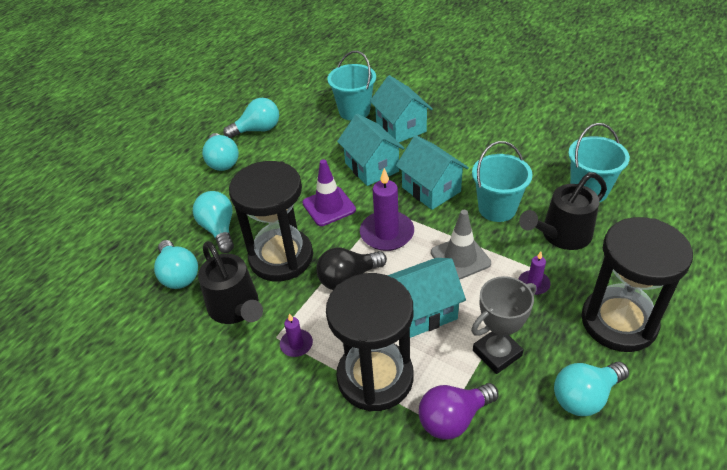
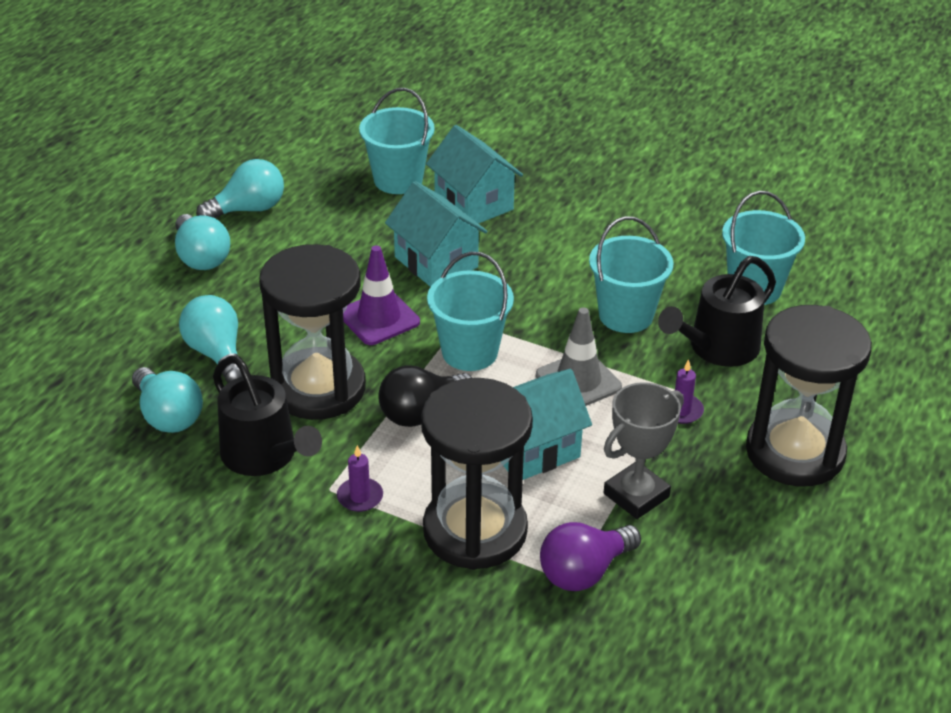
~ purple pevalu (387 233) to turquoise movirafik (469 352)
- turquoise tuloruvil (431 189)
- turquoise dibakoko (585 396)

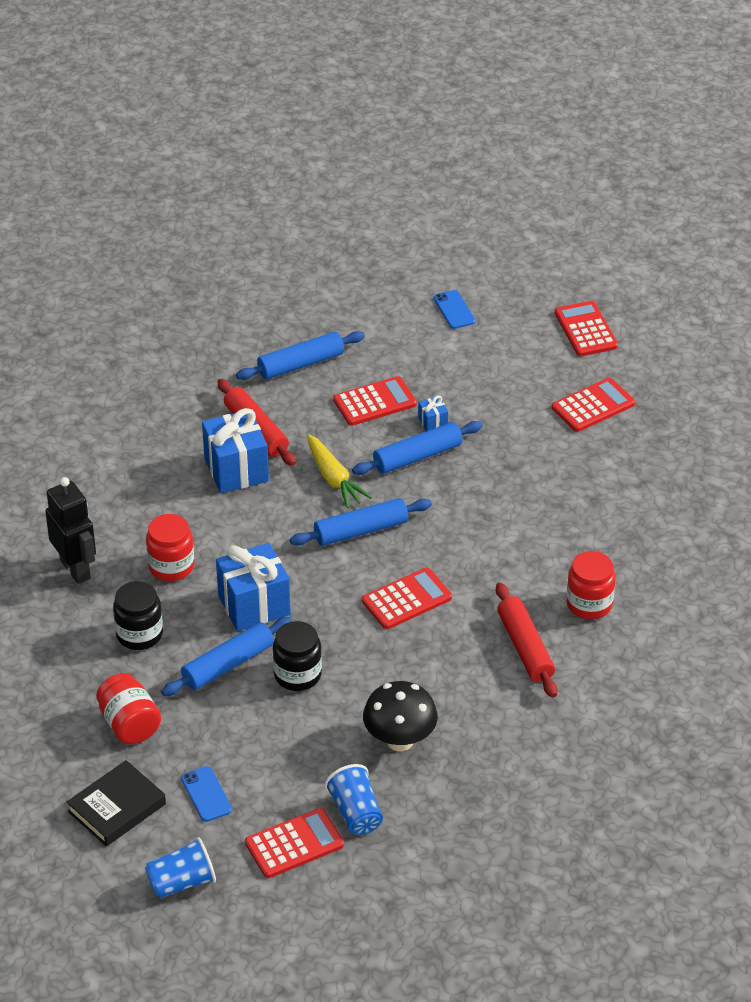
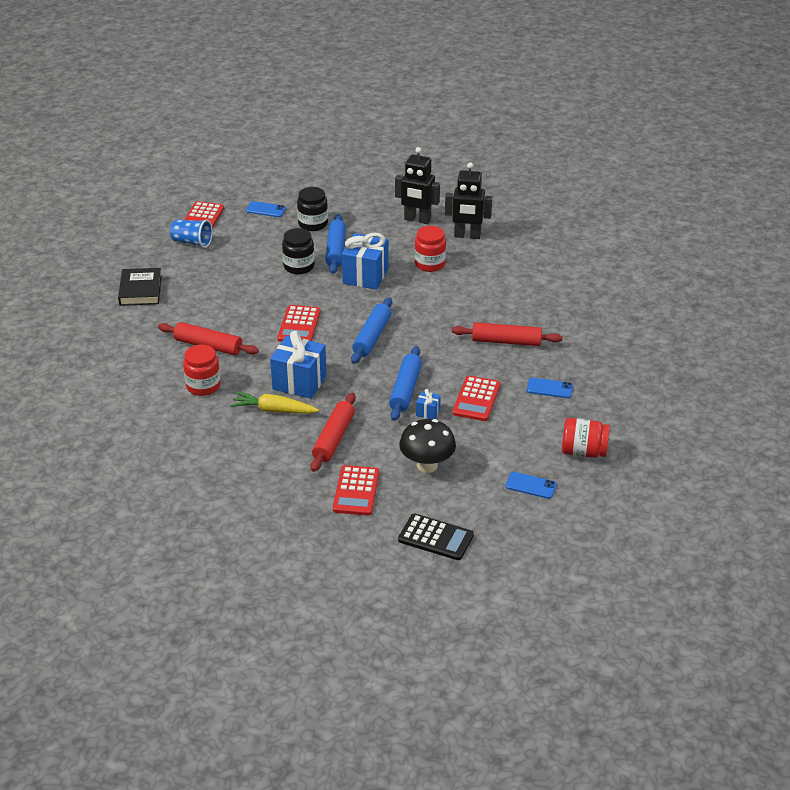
~ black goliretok (117 808) to (140 290)
~ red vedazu (129 724) to (583 451)
~ black vedazu (139 634) to (313 224)
- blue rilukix (181 882)
~ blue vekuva (236 470) to (299 382)
~ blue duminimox (301 364) to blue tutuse (549 388)
~ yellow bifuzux (333 478) to (274 410)
~ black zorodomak (400 740) to (427 465)
~ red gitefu (585 330) to black gitefu (435 538)
+ red duminimox (334 438)
+ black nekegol (417 220)

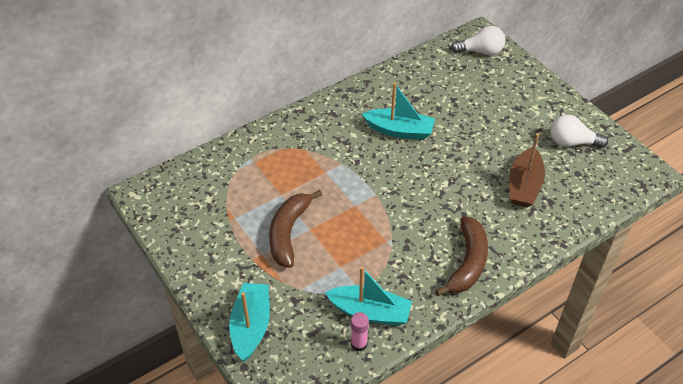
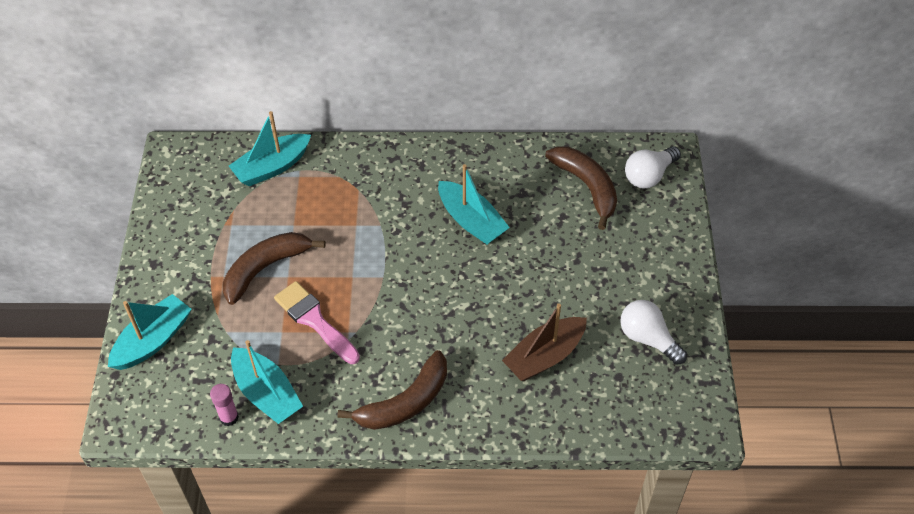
~ white dibakoko (480 51) = (649 176) 105 degrees clockwise
+ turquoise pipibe (272 167)
+ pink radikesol (314 320)
+ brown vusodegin (586 187)

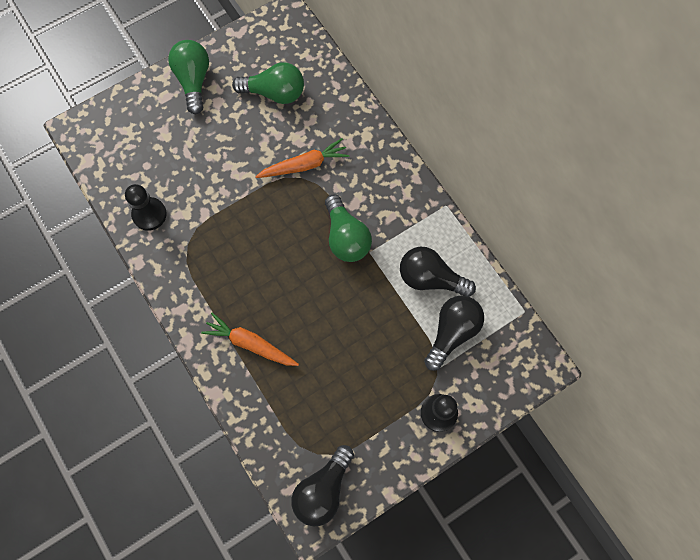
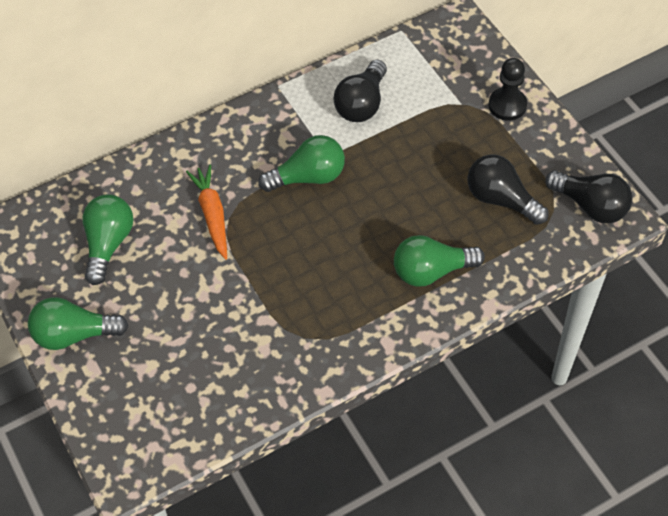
- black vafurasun (149 214)
~ orange bifuzux (250 343) to green dibakoko (431 271)
~ black dibakoko (452 332) to (501 199)

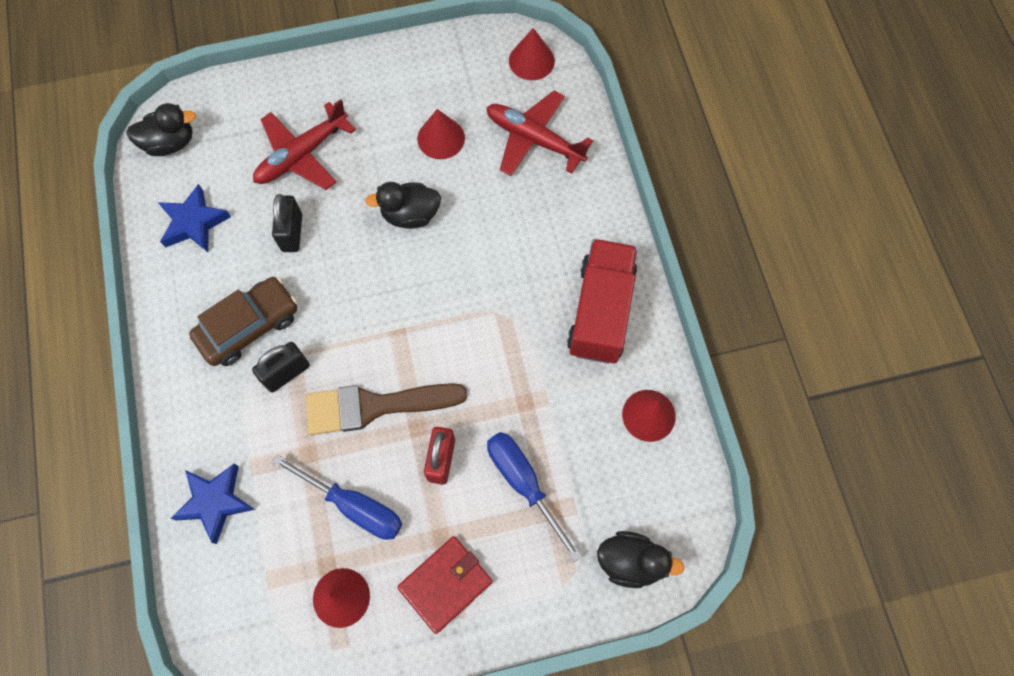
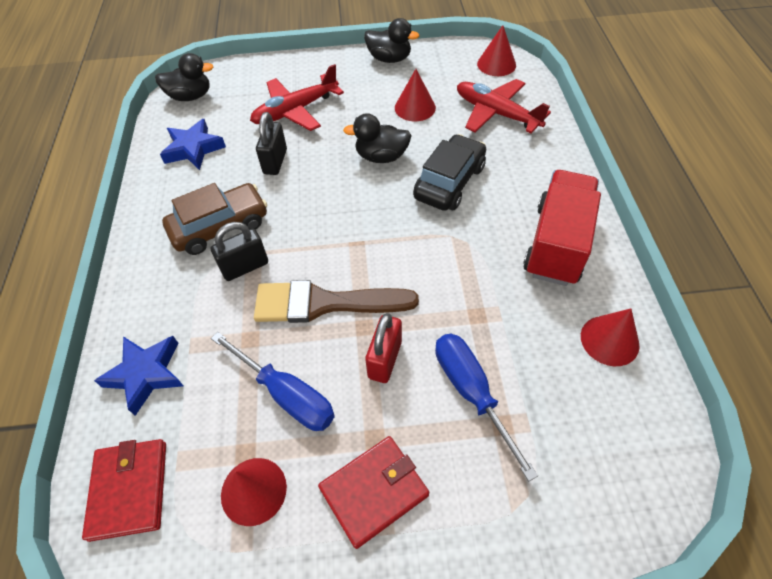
~ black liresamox (630 561) to (389 59)
+ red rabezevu (129 489)
+ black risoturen (449 182)

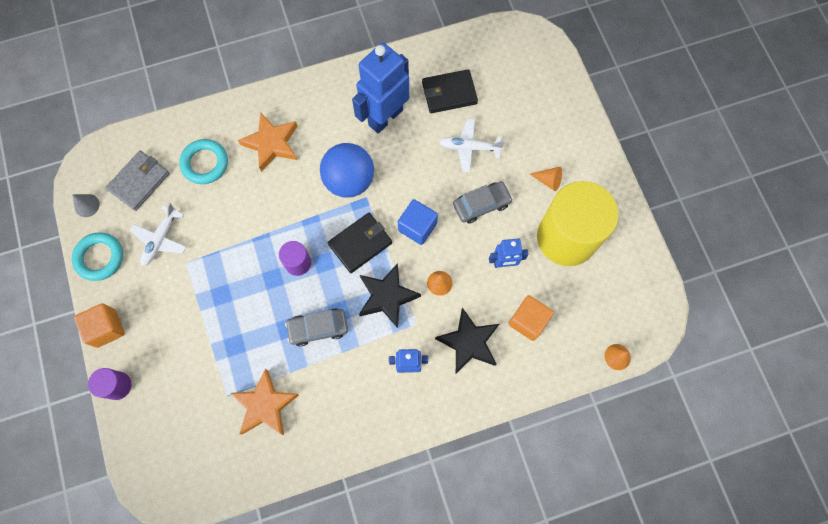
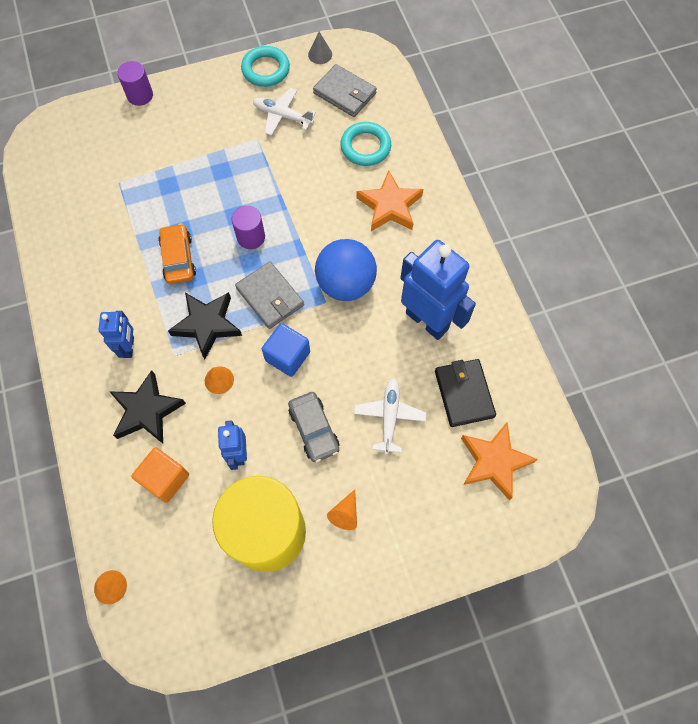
- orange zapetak (106 328)
~ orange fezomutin (265 405) to (494 461)
~ grey risoturen (318 328) to orange risoturen (178 258)
~ black rabezevu (360 243) to grey rabezevu (270 297)

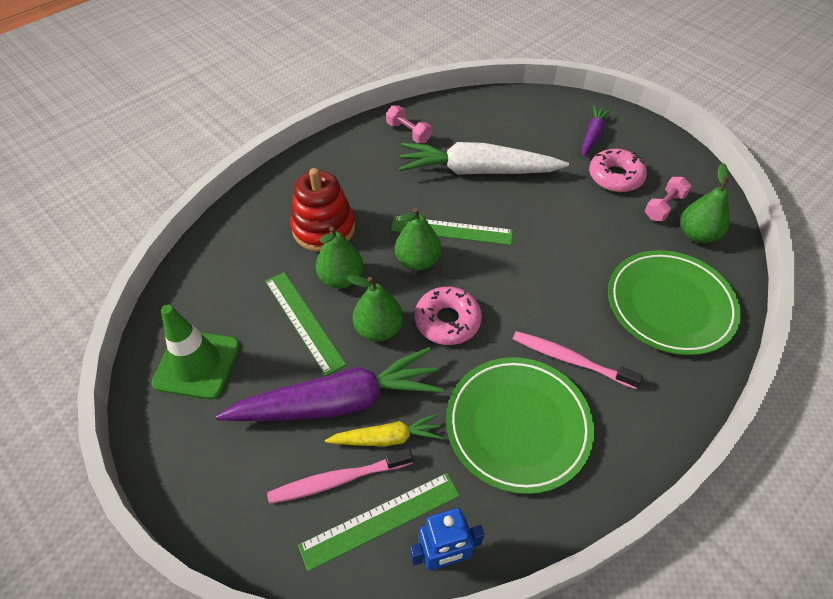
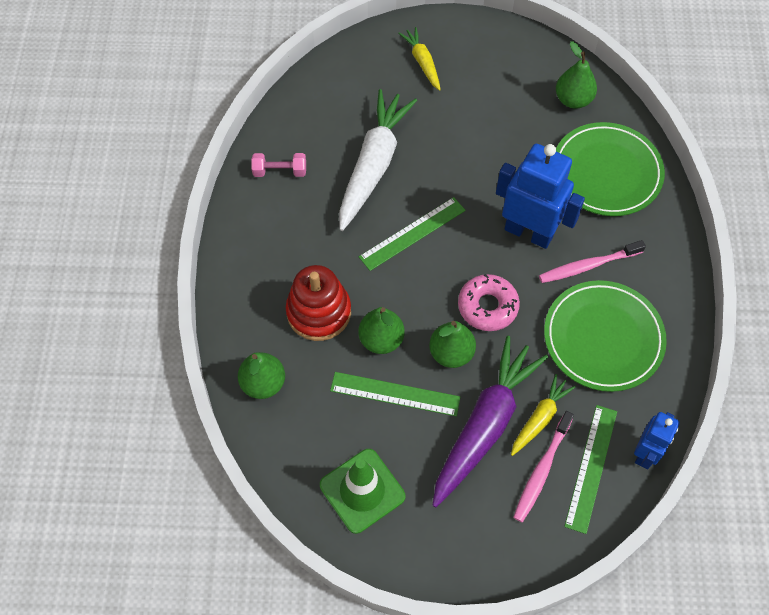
~ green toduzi (417 261) to (263 383)
~ white bifuzux (477 171) = (373 165) 150 degrees clockwise
~ purple bifuzux (592 135) to yellow bifuzux (422 62)
- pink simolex (615 177)
- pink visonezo (664 207)
+ blue nekegol (529 232)

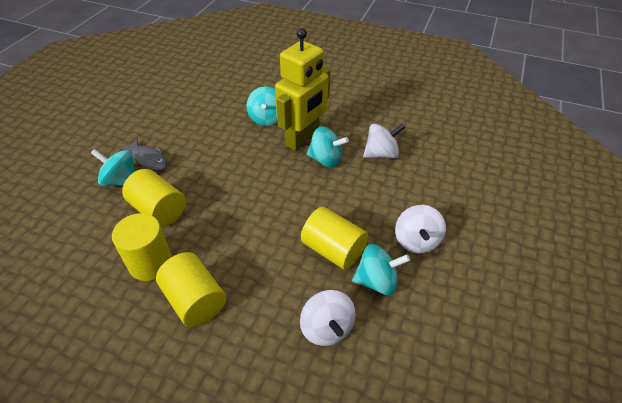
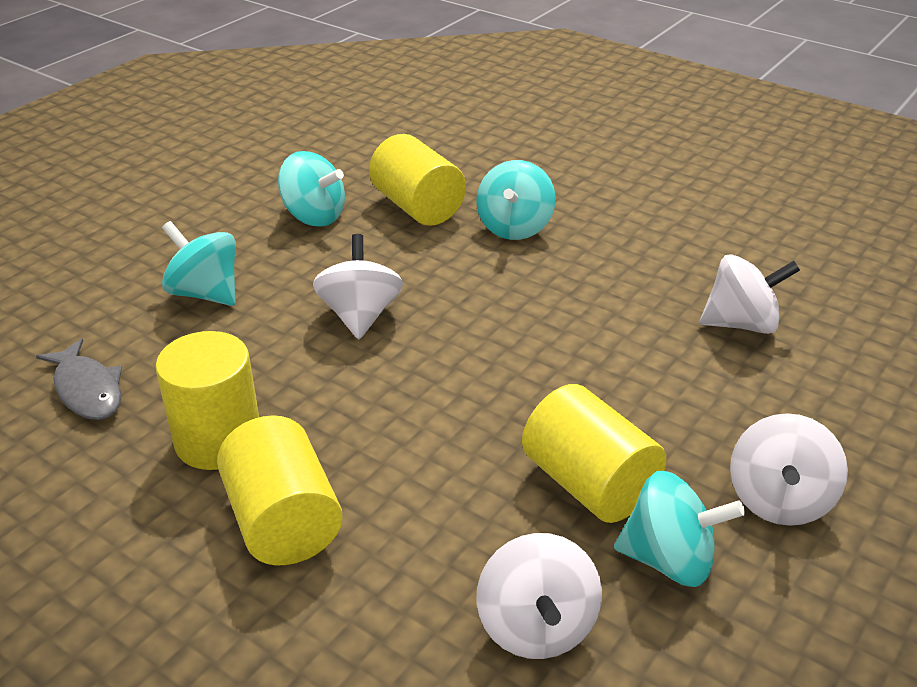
~ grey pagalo (148 159) to (87 390)
~ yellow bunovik (159 210) to (417 207)
- yellow nekegol (303 139)
~ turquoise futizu (325 159) to (314 216)
+ white futizu (360 315)

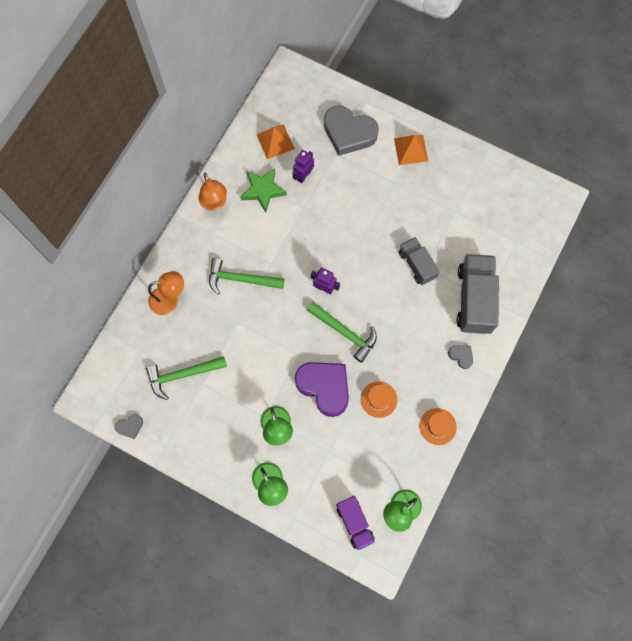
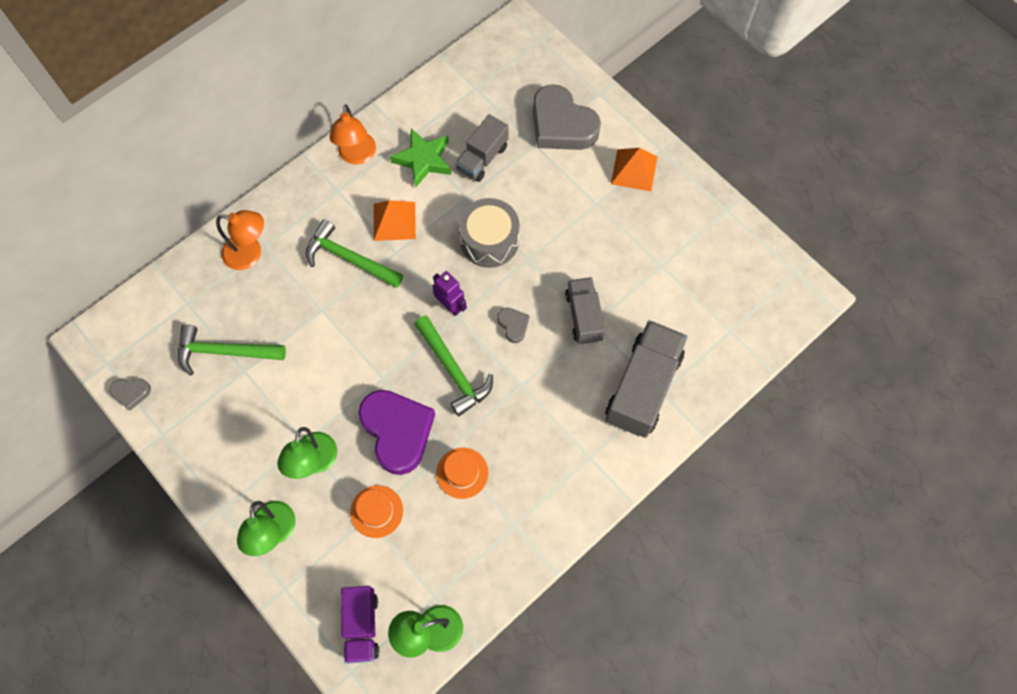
~ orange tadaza (275 141) to (394 221)
~ purple nekegol (303 175) to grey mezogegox (482 158)
~ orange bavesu (438 426) to (376 511)
~ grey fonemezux (461 356) to (513 325)
+ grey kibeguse (489 241)

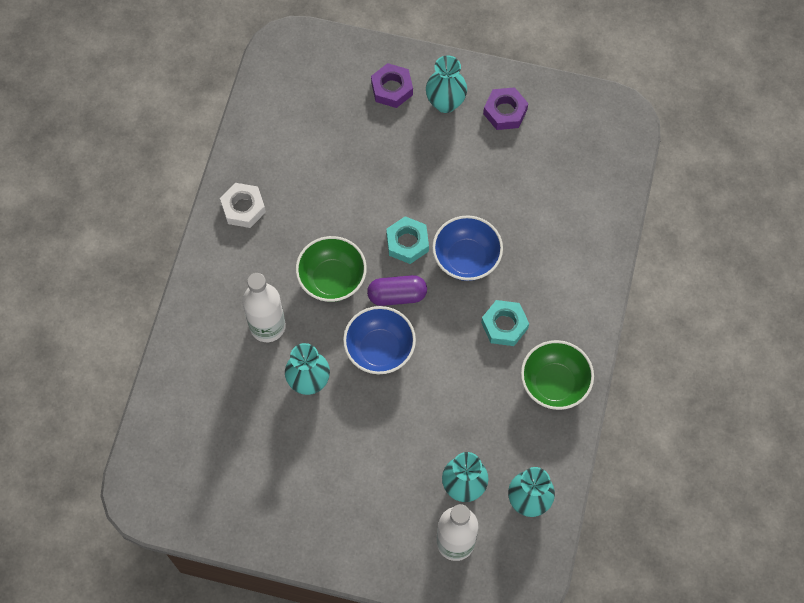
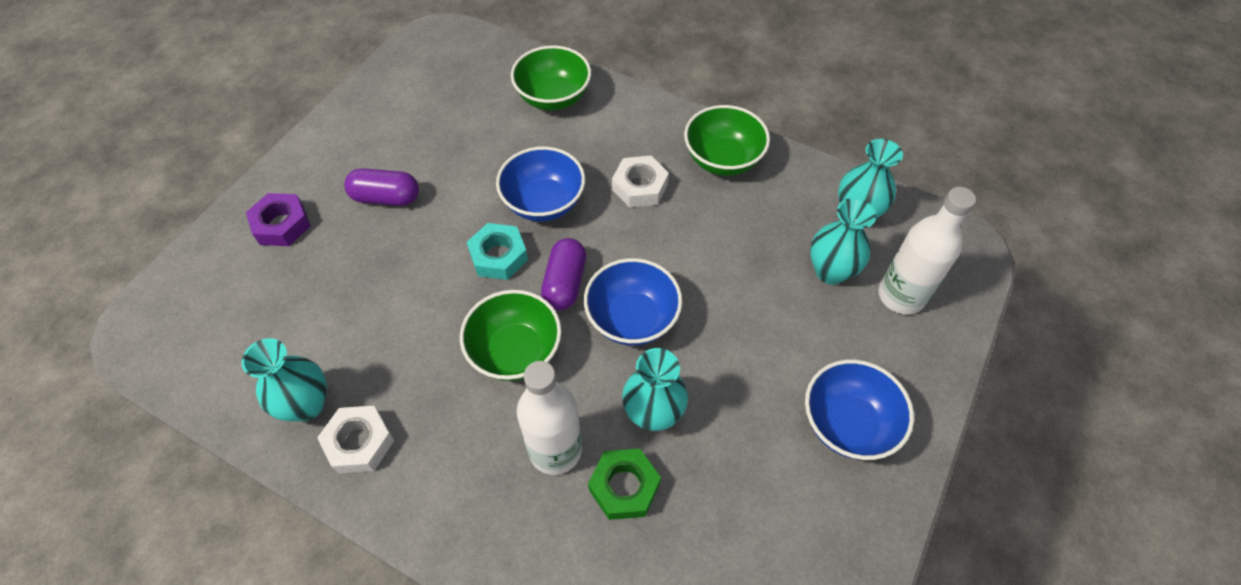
~ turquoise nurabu (445 103) to (307 405)
~ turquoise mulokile (504 325) to white mulokile (640 187)
- purple mulokile (505 112)
+ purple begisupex (386 197)
+ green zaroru (553 97)
+ green mulokile (624 487)
+ blue zaroru (847 424)

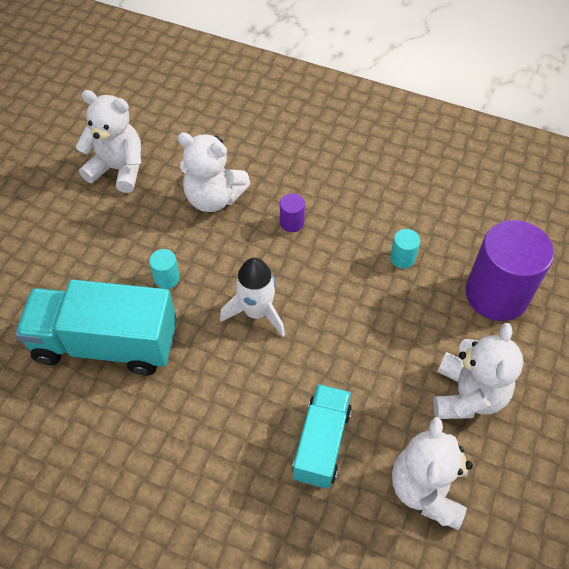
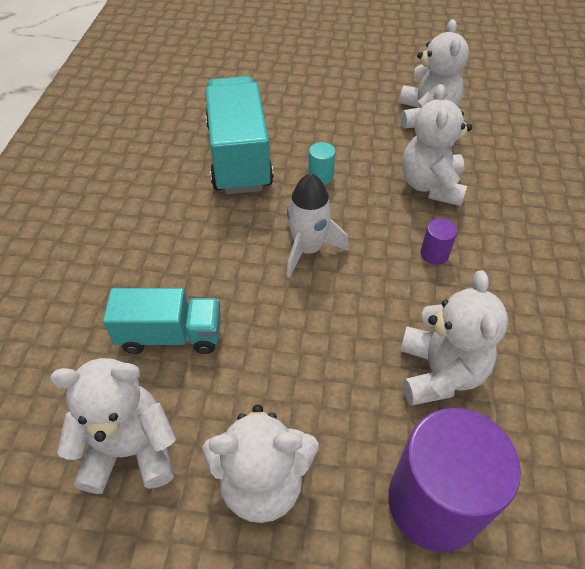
~ turquoise bunovik (402 258) to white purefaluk (439 372)

